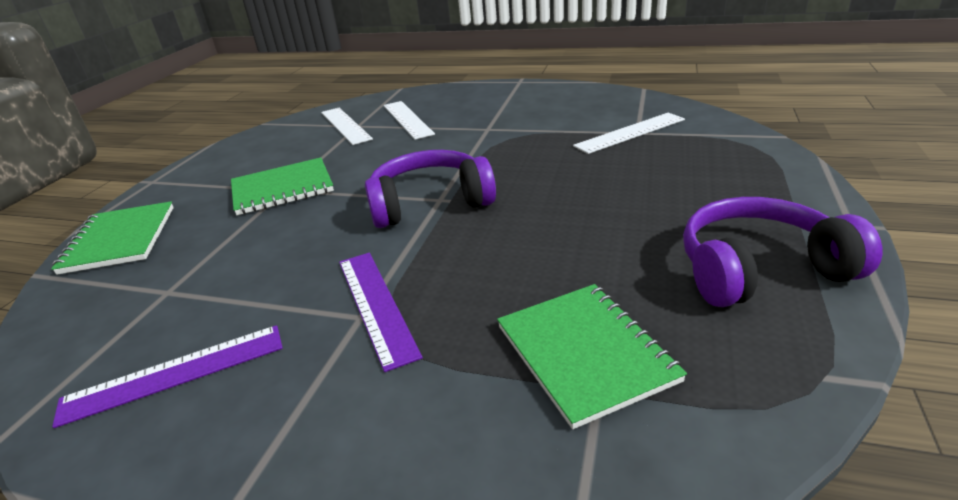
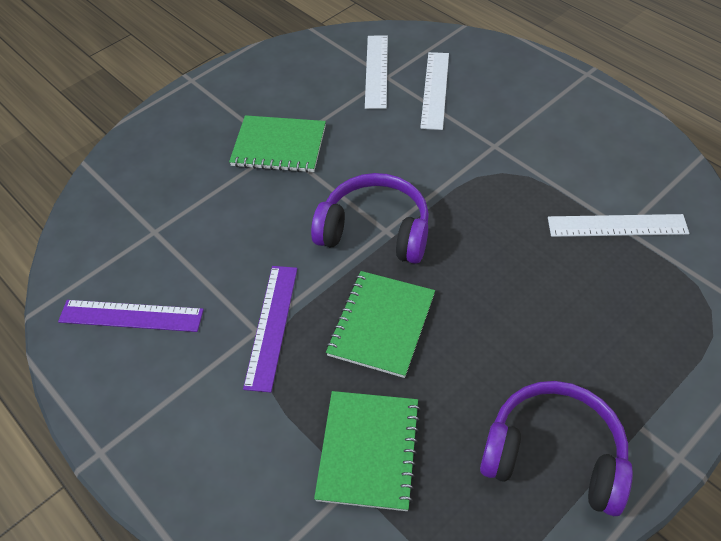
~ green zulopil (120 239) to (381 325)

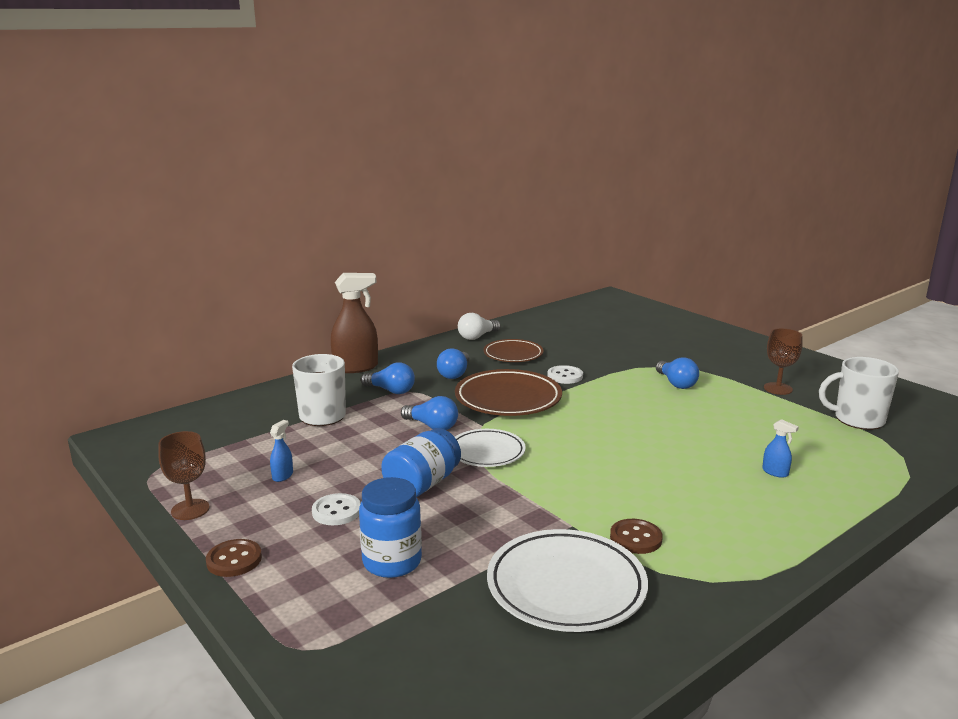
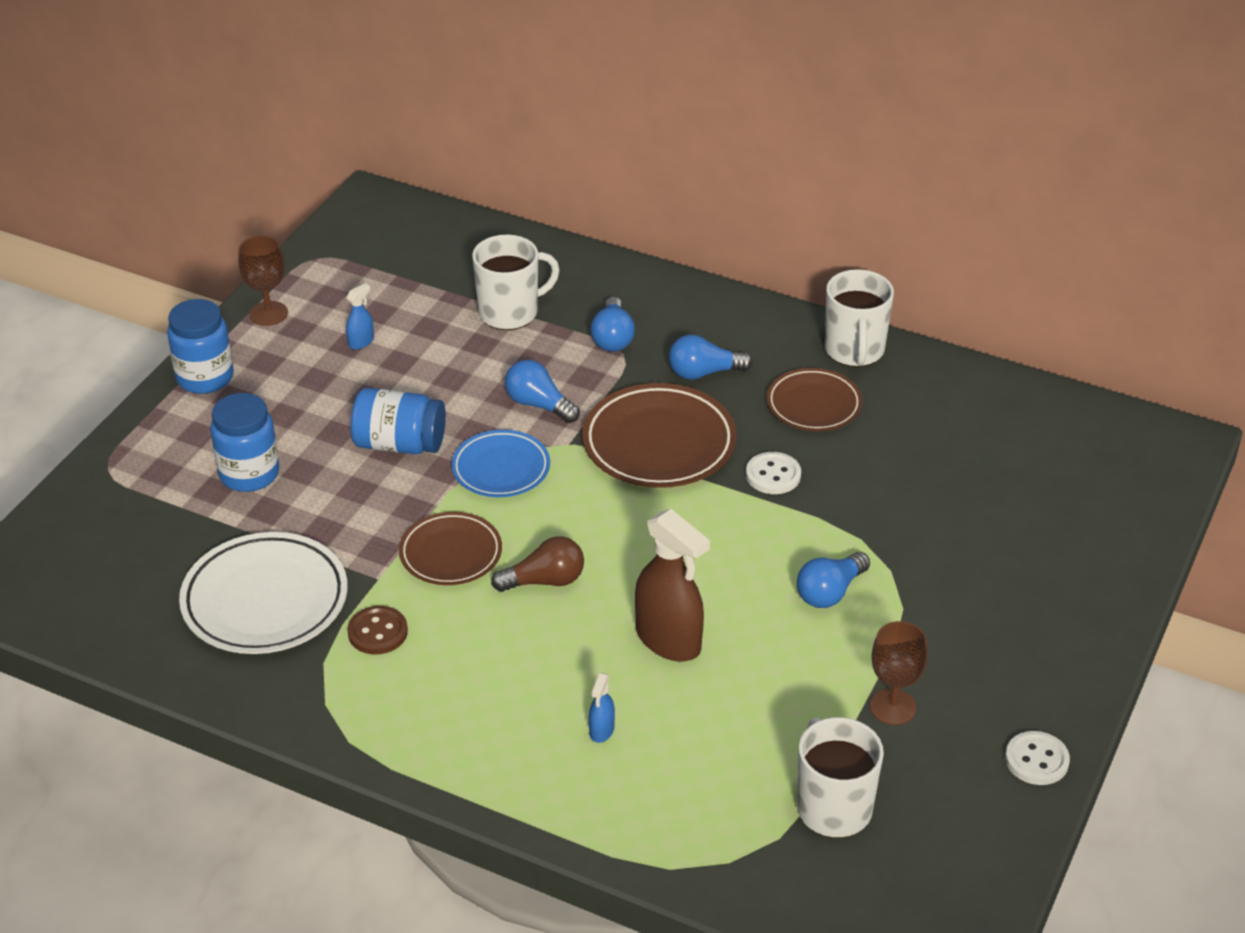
~ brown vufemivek (234 560) to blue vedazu (205 377)
~ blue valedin (282 476) = (361 342) 45 degrees counterclockwise
~ white vufemivek (336 511) to (1036 760)
~ brown valedin (356 367) to (669 640)
~ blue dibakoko (432 426) = (539 405) 120 degrees clockwise
~ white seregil (486 452) to blue seregil (501 469)
~ white dibakoko (477 337) to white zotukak (854 350)
+ brown seregil (451 553)
+ brown dibakoko (544 581)

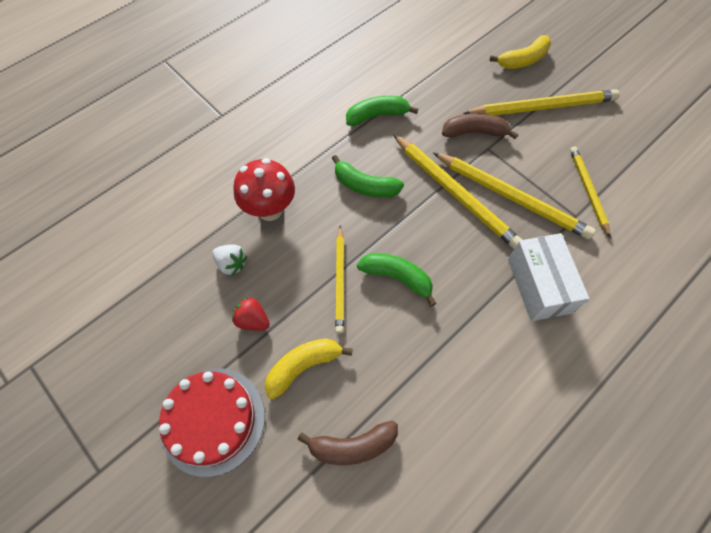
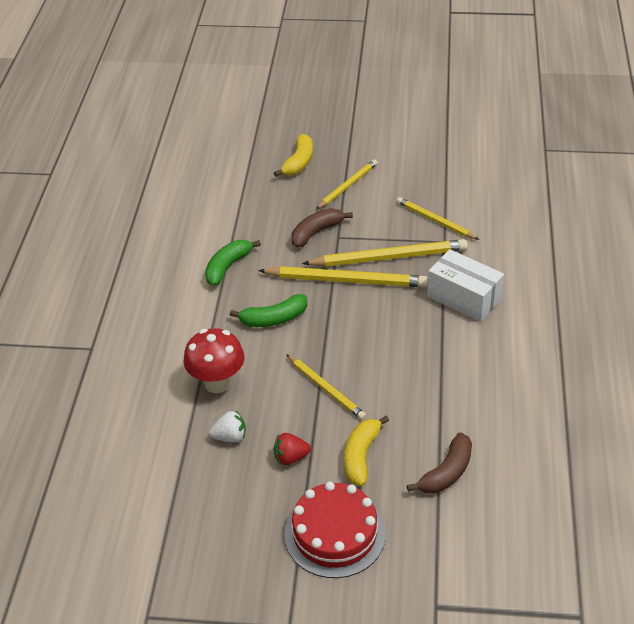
- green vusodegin (397 278)
~ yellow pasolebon (542 107) = (347 186) x0.62

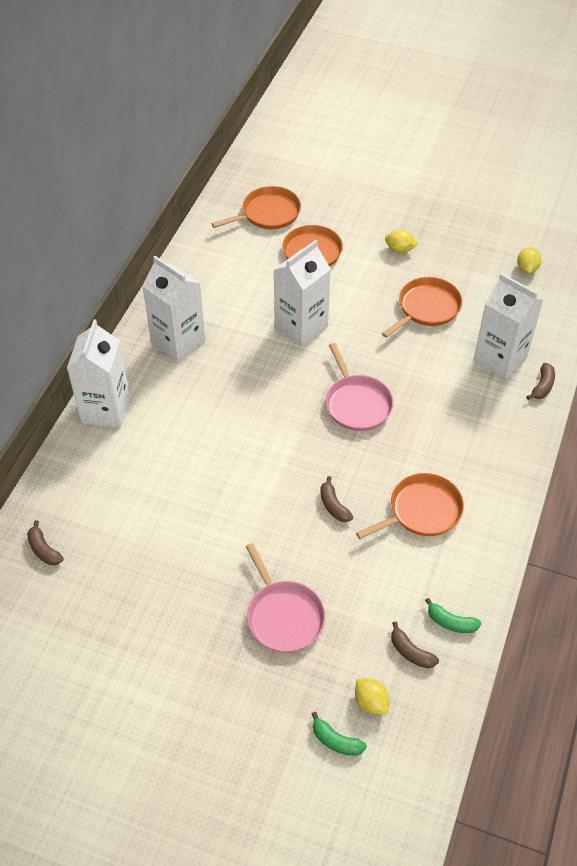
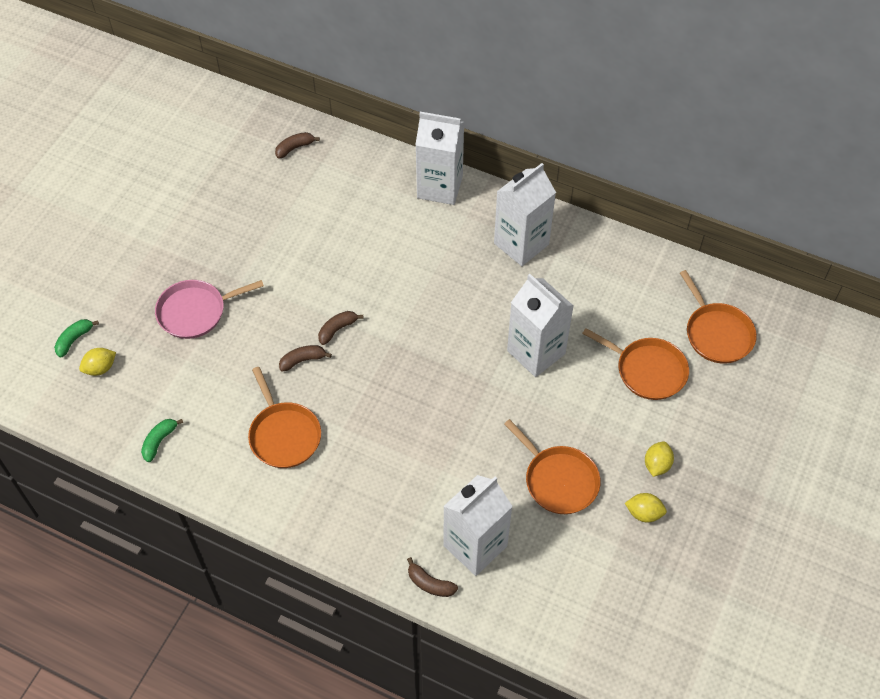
- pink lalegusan (357 403)
~ brown vusodegin (411 652) to (337 329)
~ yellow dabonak (527 268) to (644 513)

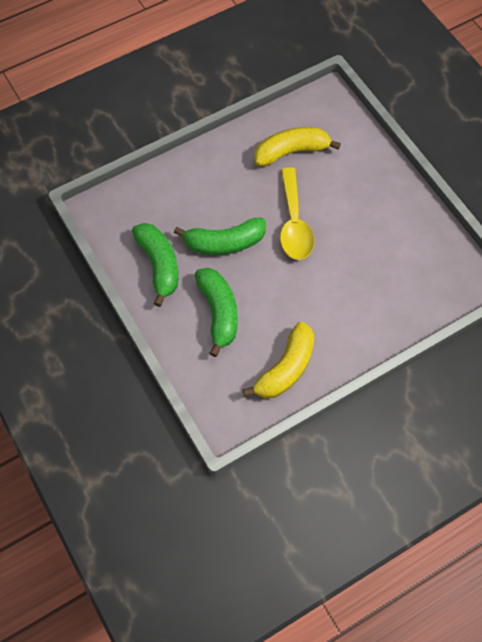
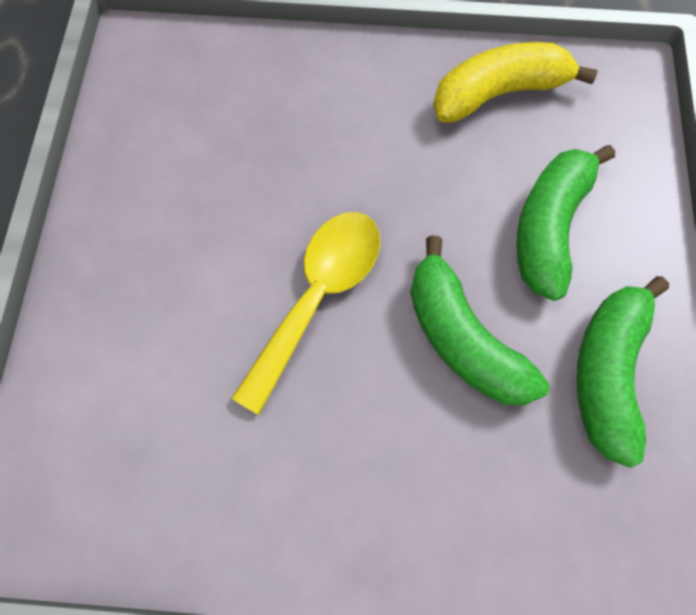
~ green vusodegin (224 243) = (462 339) 150 degrees counterclockwise
- yellow vusodegin (291 151)

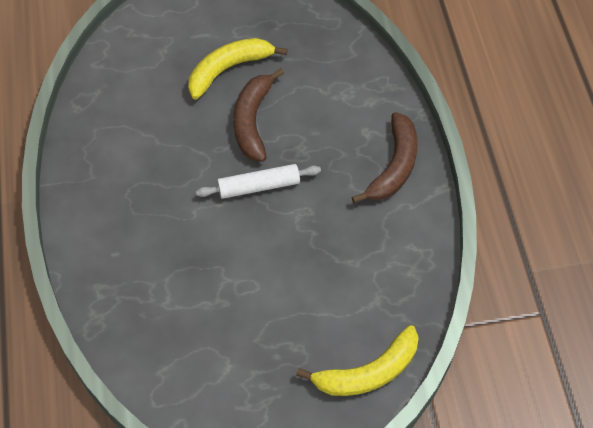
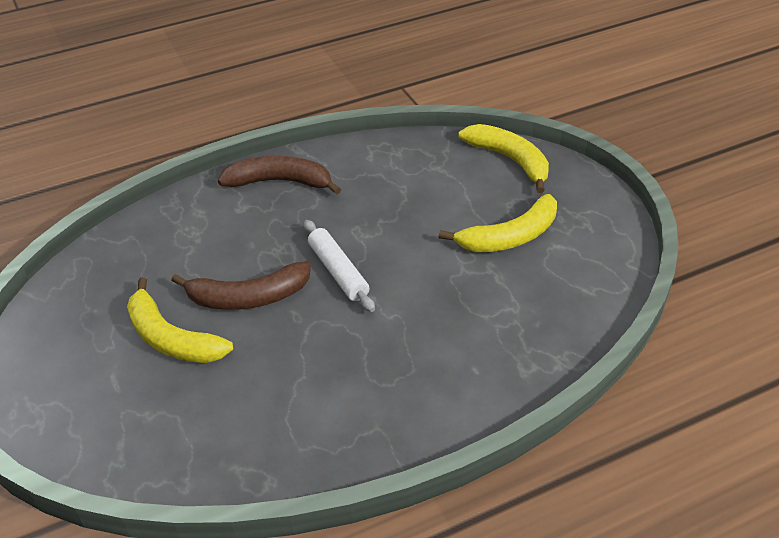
+ yellow vusodegin (510 237)

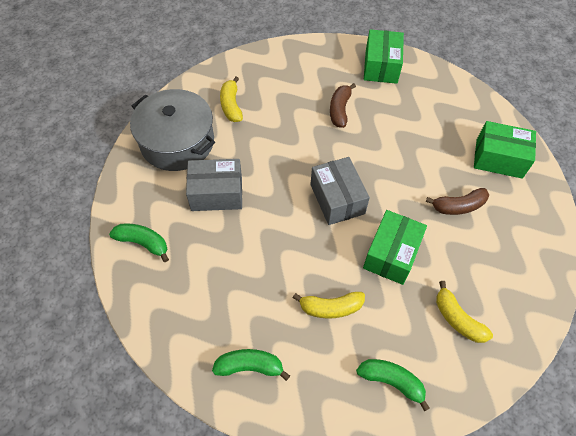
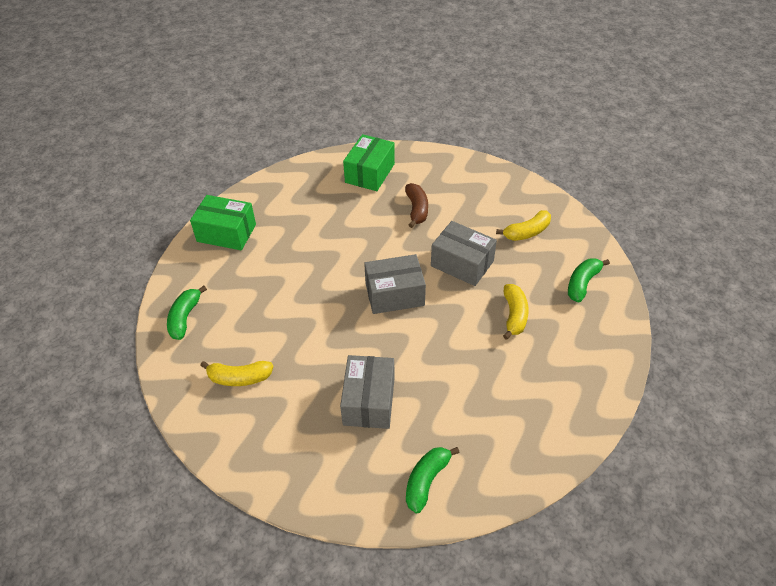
- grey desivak (177 142)
~ green vusodegin (250 366) to (185 318)
- brown vusodegin (340 110)
~ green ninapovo (391 254) to grey ninapovo (462 263)

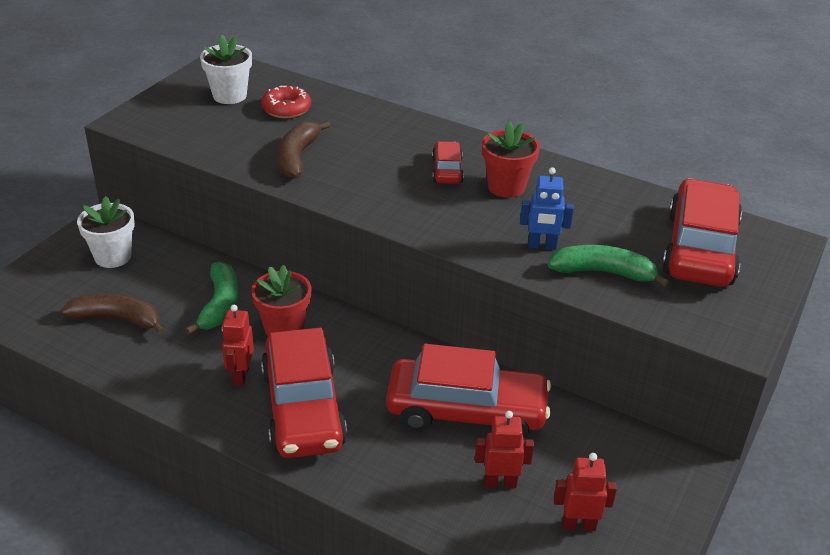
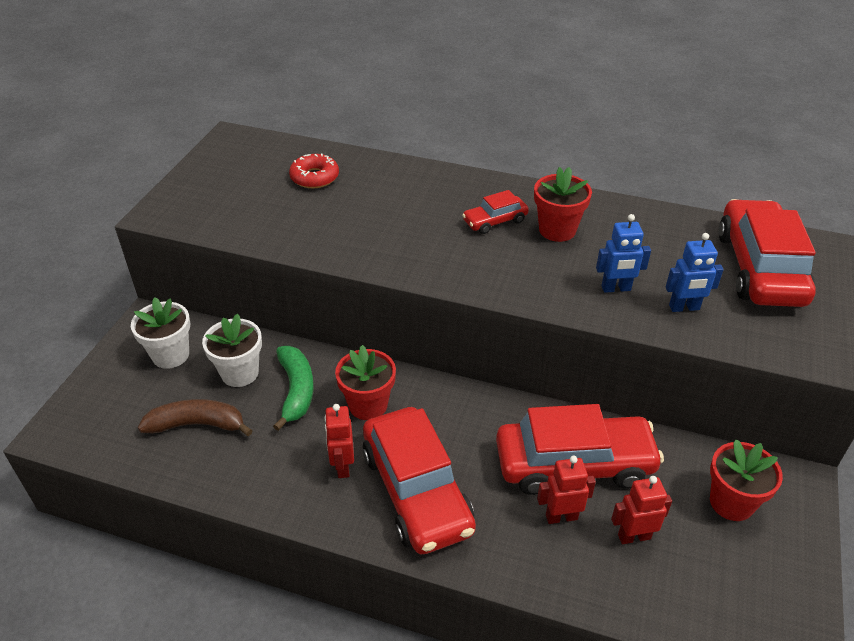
~ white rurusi (229 95) to (240 373)
- brown vusodegin (297 157)
~ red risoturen (447 170) = (495 221) 105 degrees counterclockwise
~ green vusodegin (603 272) to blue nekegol (684 308)
~ red nekegol (578 525) to (561 516)
+ red rurusi (731 502)

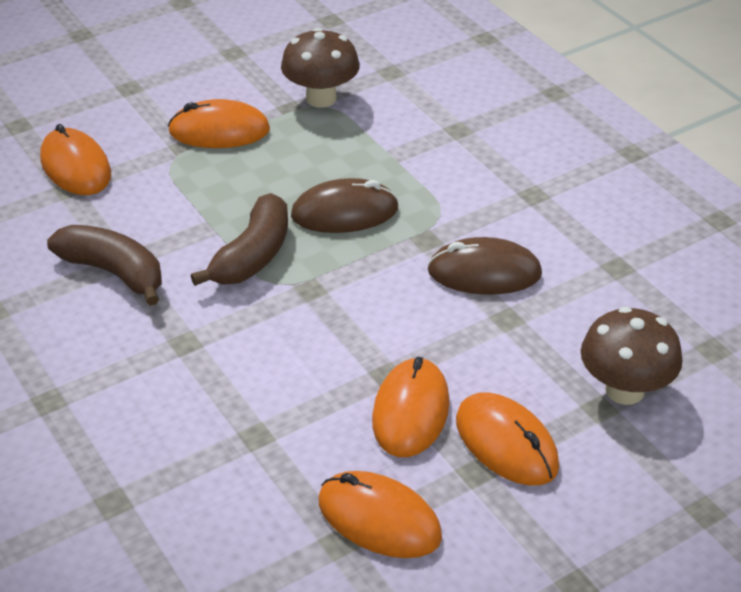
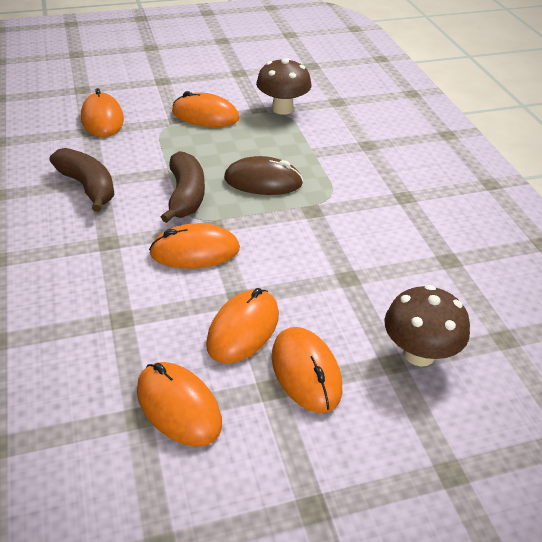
~ brown vusodegin (253 255) = (186 196) 45 degrees counterclockwise
- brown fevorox (484 273)
+ orange fevorox (195 251)

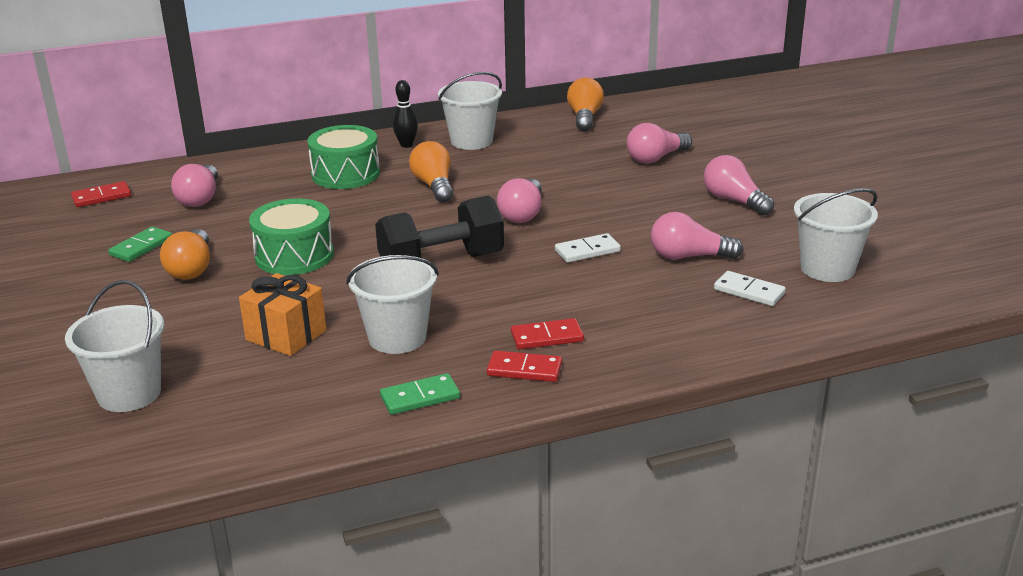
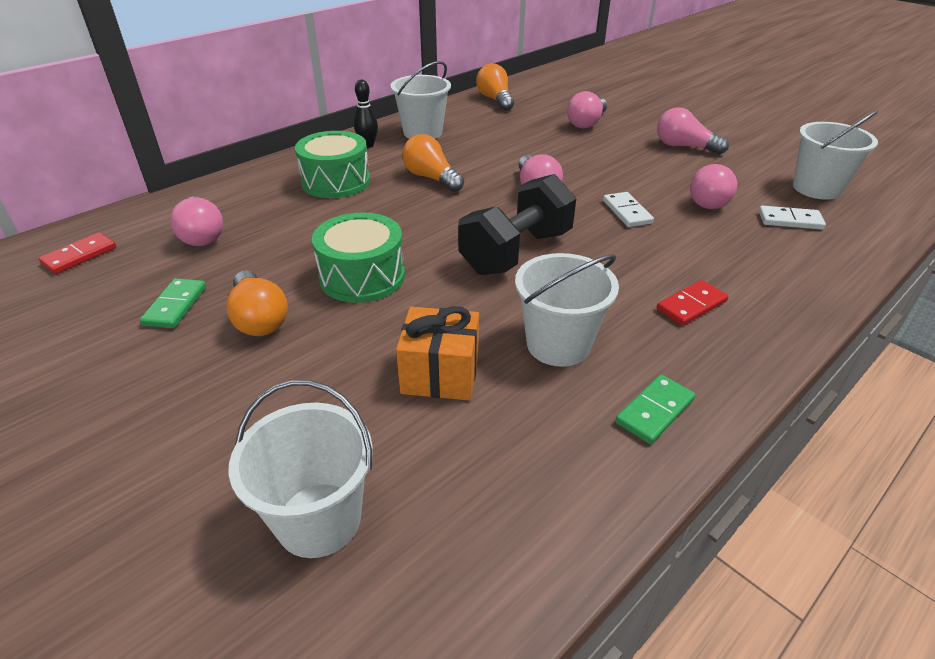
- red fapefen (524 370)
~ white fapefen (587 251) = (627 212) 60 degrees counterclockwise
~ pink dibakoko (689 257) = (709 200) 45 degrees counterclockwise

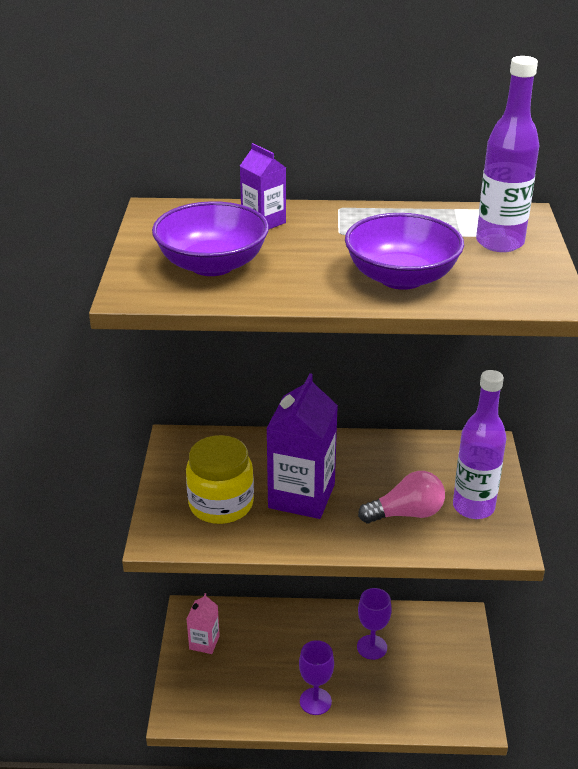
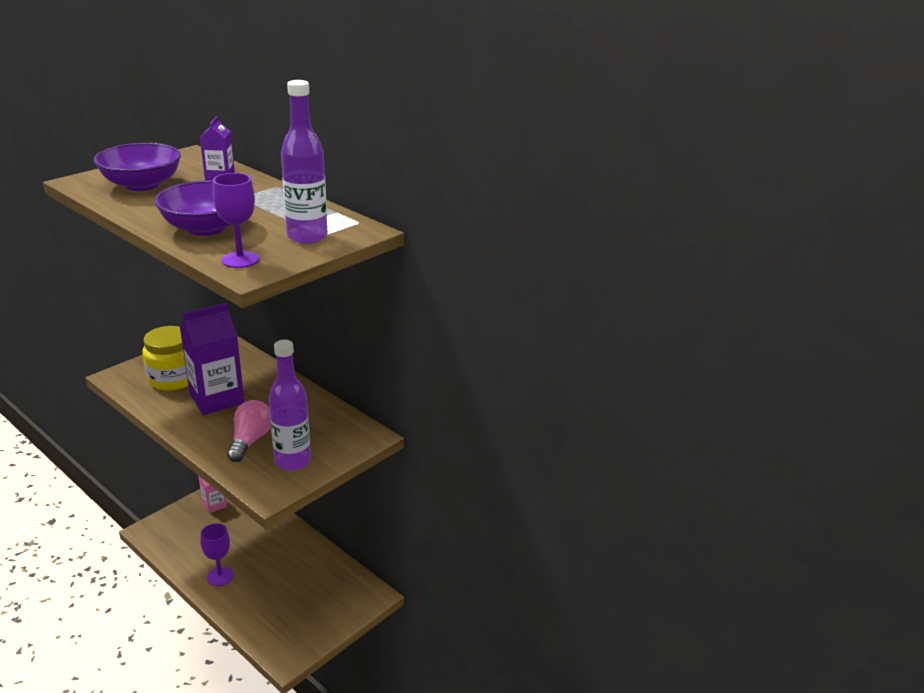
~ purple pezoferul (372 647) to (240 260)
~ pink dibakoko (406 513) = (250 440) 105 degrees counterclockwise

